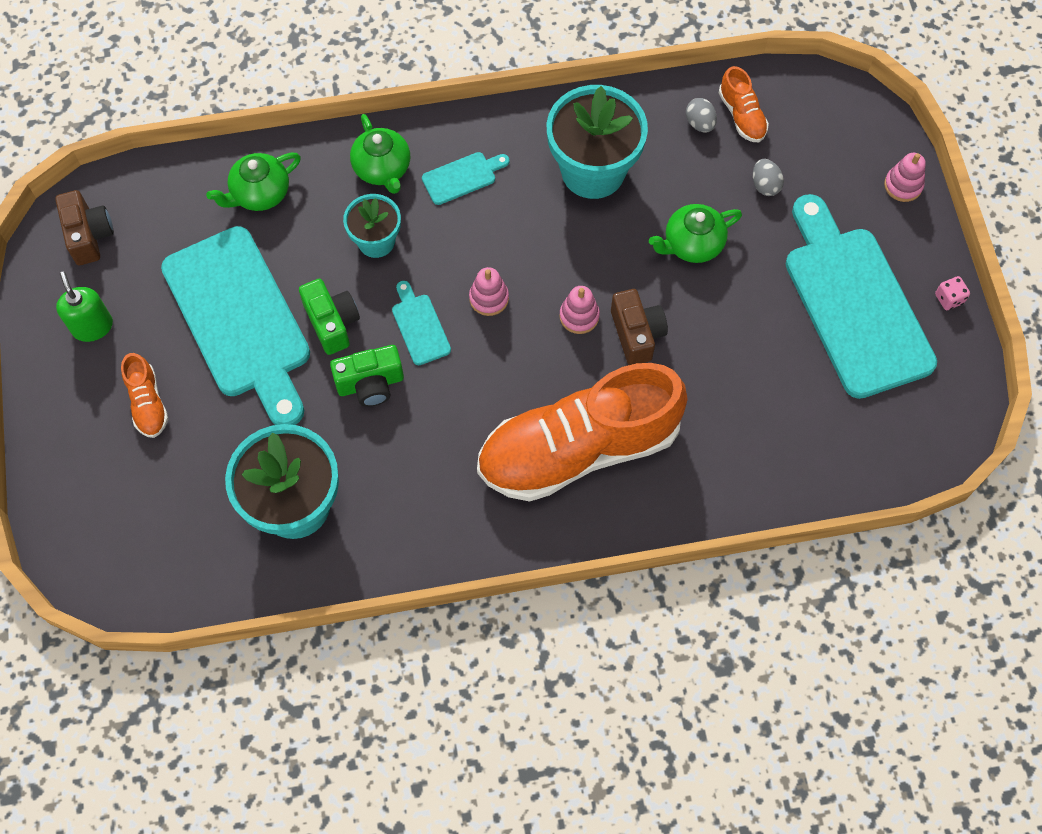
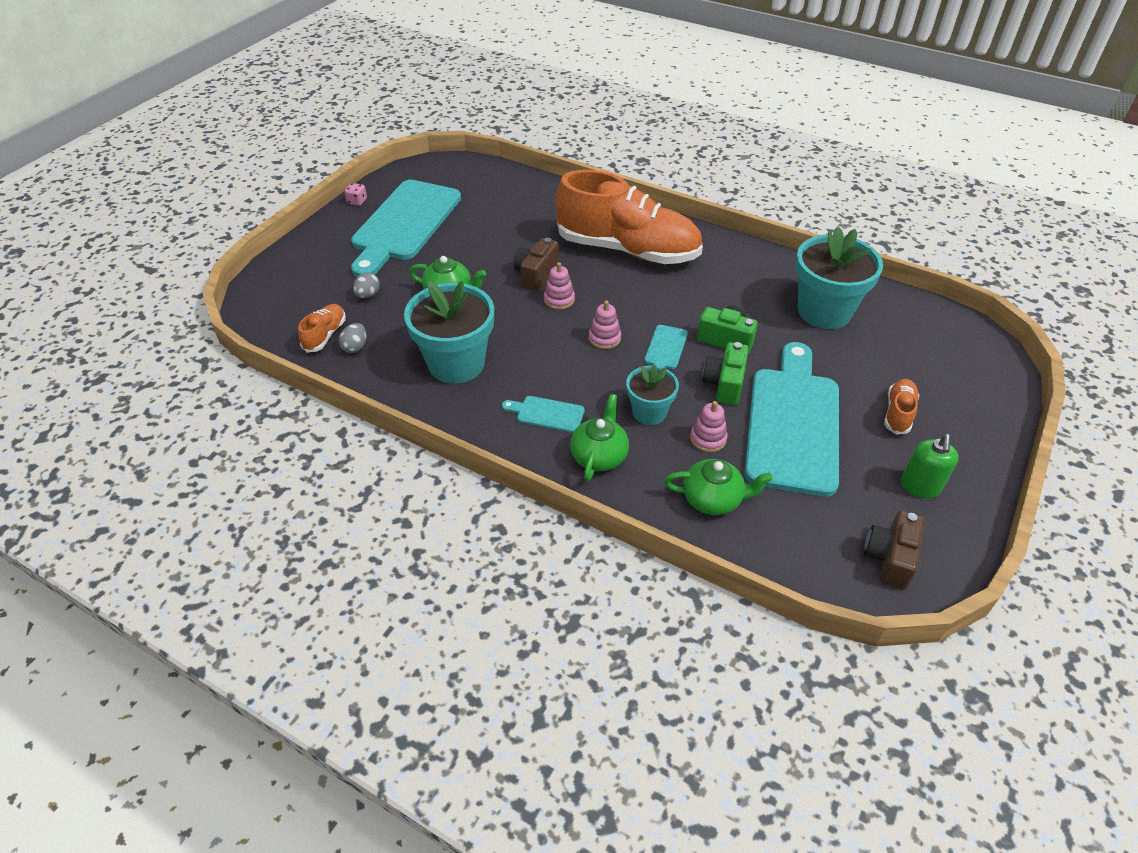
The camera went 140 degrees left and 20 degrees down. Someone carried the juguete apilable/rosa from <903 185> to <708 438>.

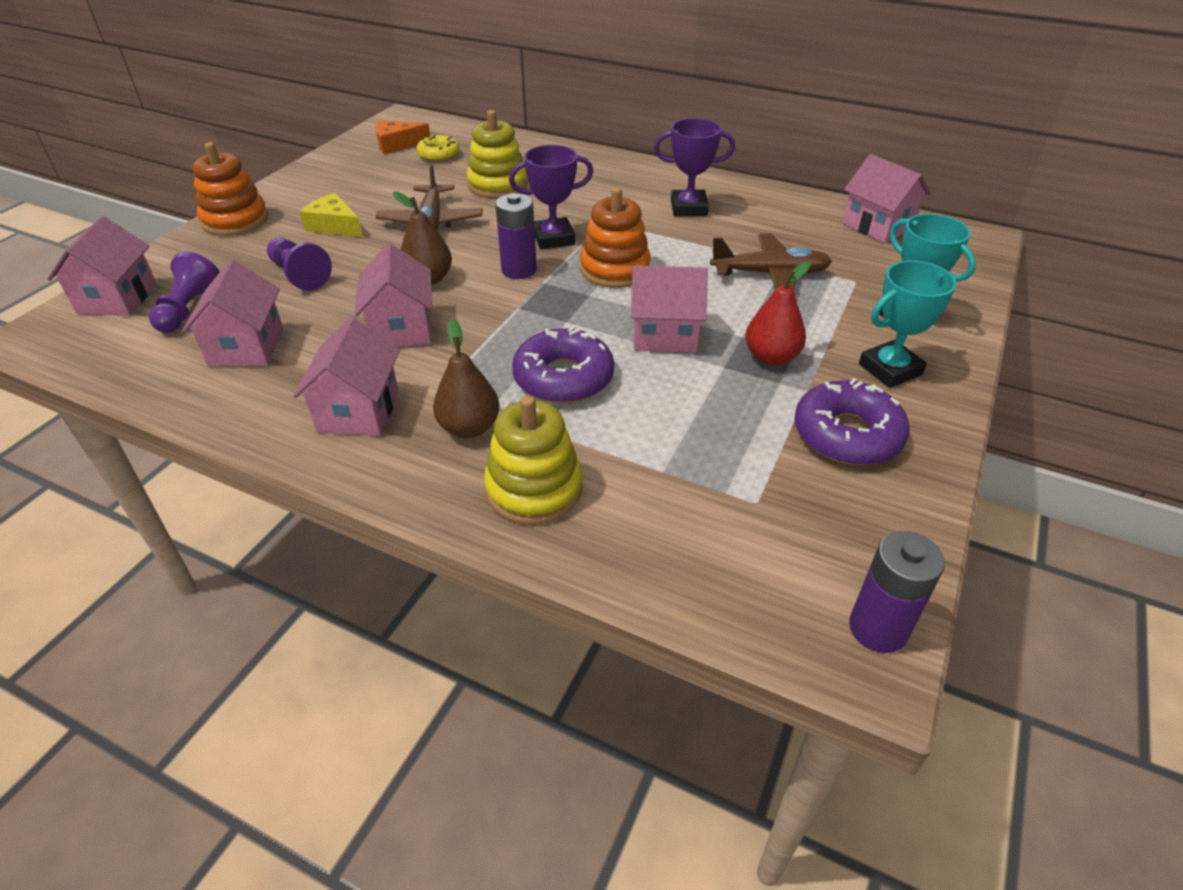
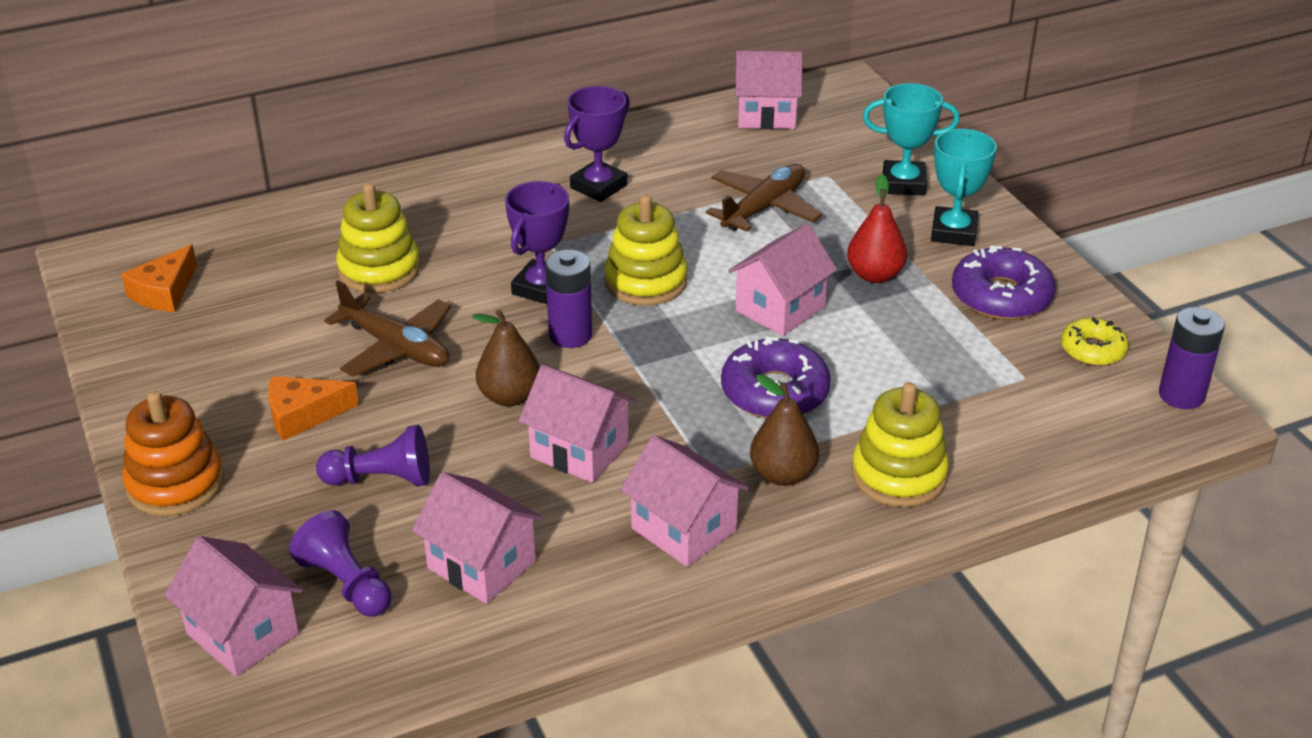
The camera went 50 degrees left and 5 degrees down. Someone repainted the queso/amarillo at <334 226>, which became the queso/naranja at <303 415>. Someone repainted the juguete apilable/naranja at <614 269>, which became the juguete apilable/amarillo at <645 282>. Someone carried the rosquilla/amarillo from <438 155> to <1092 350>.

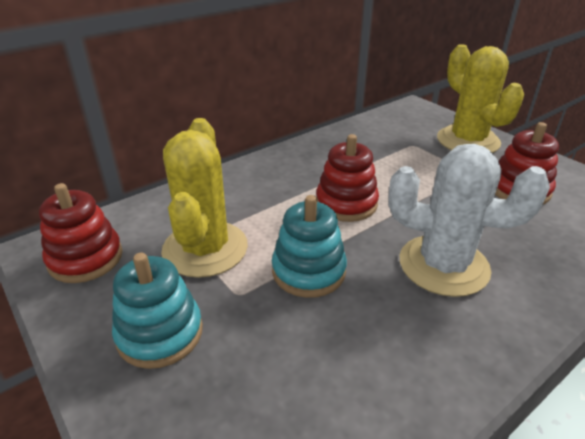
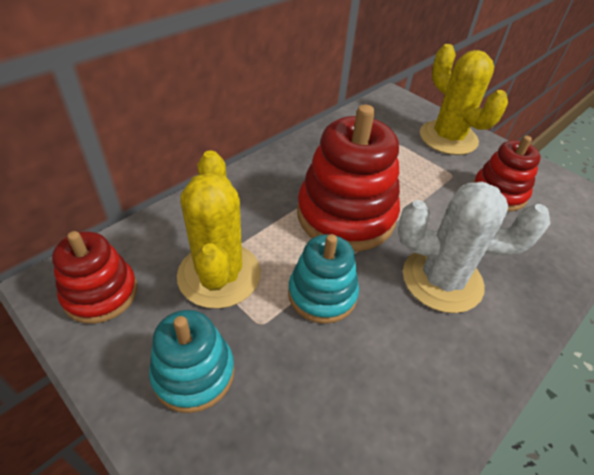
The camera went 10 degrees left and 10 degrees up. Someone scaled the juguete apilable/rojo at <346 203> by 1.68.

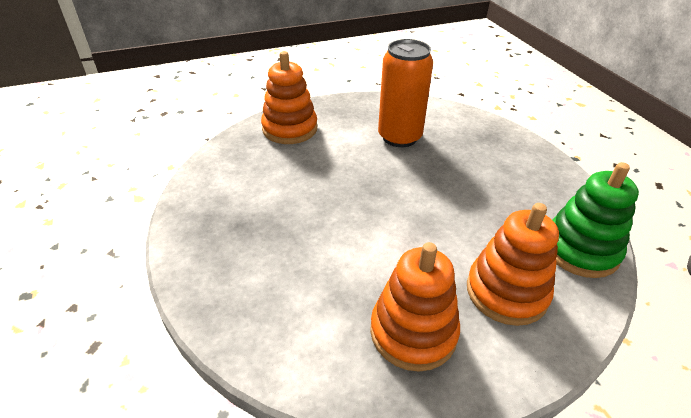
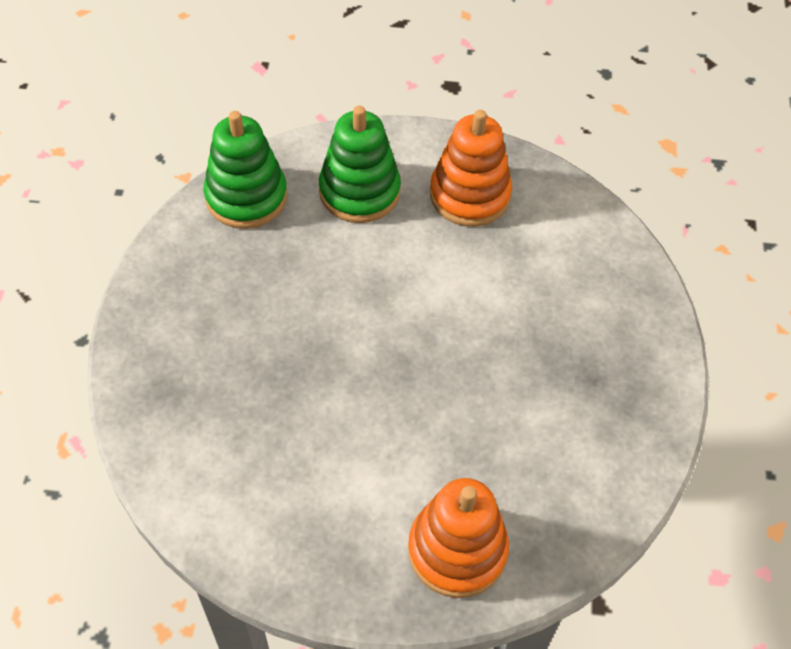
The camera went 155 degrees left and 15 degrees up. Someone repainted the juguete apilable/naranja at <506 292>, which became the juguete apilable/verde at <359 191>. Someone took away the lata/naranja at <399 137>.

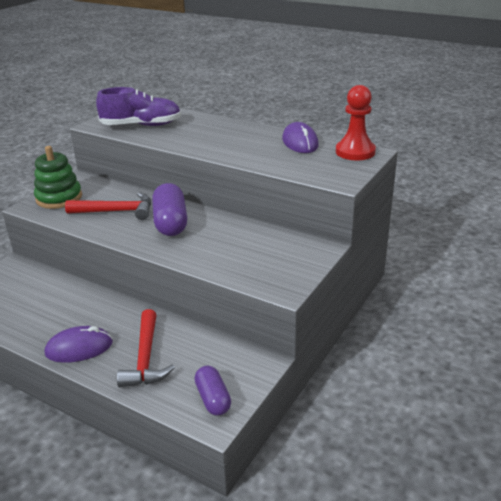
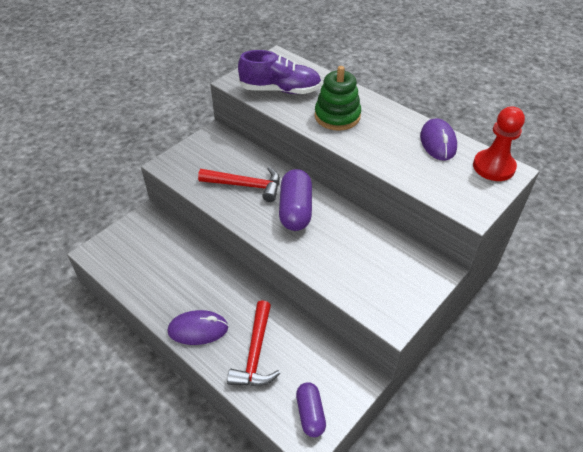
The camera went 10 degrees right and 15 degrees up. Someone carried the juguete apilable/verde from <59 198> to <337 116>.

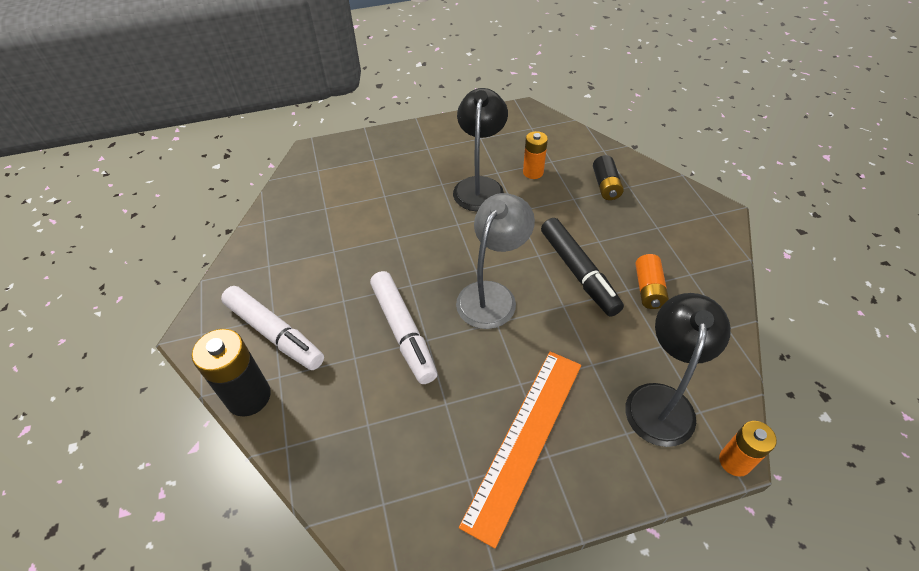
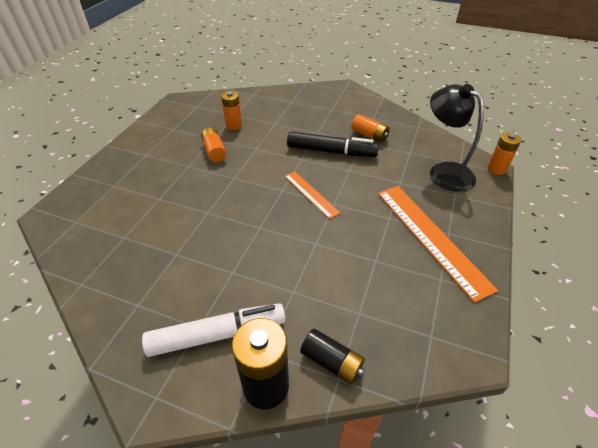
The camera went 55 degrees left and 5 degrees down. Someone swapped the lámpara/negro at <479 186> for the pila/naranja at <214 151>. Someone swapped the lámpara/gris at <492 295> for the regla/naranja at <311 194>. Someone carried the pila/negro from <605 185> to <331 362>. Someone took away the rotulador/blanco at <403 331>.

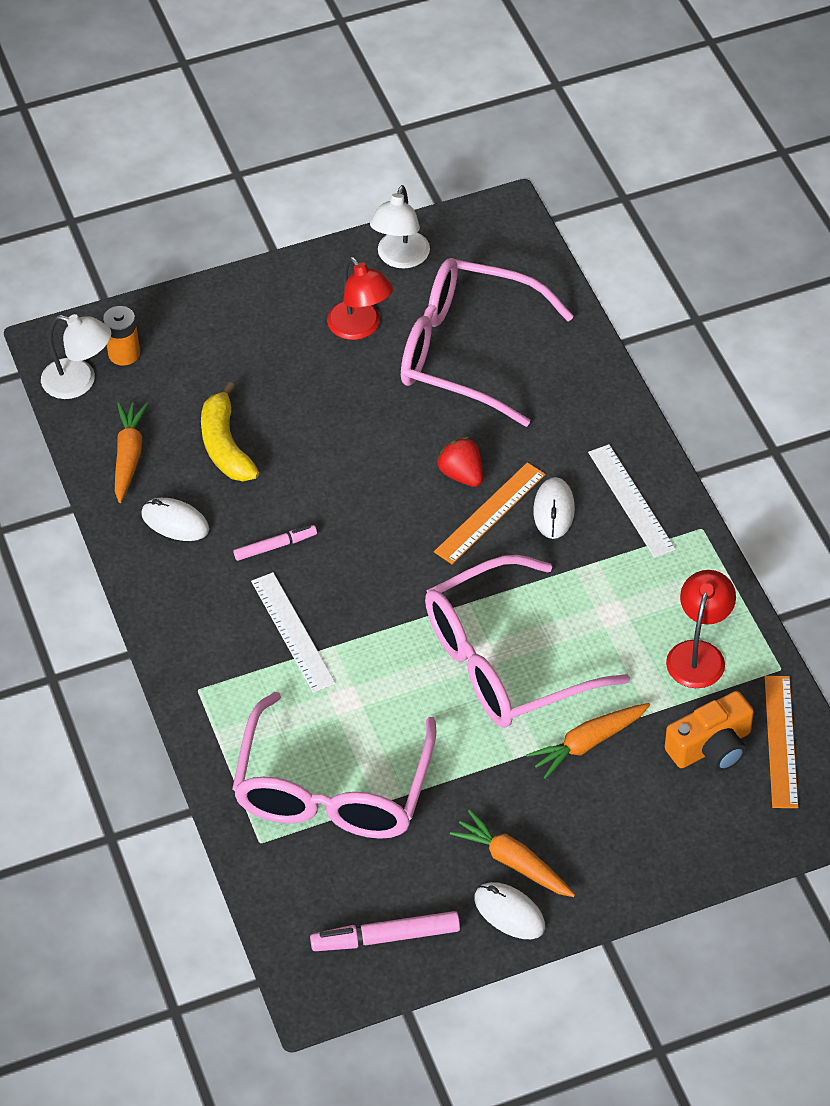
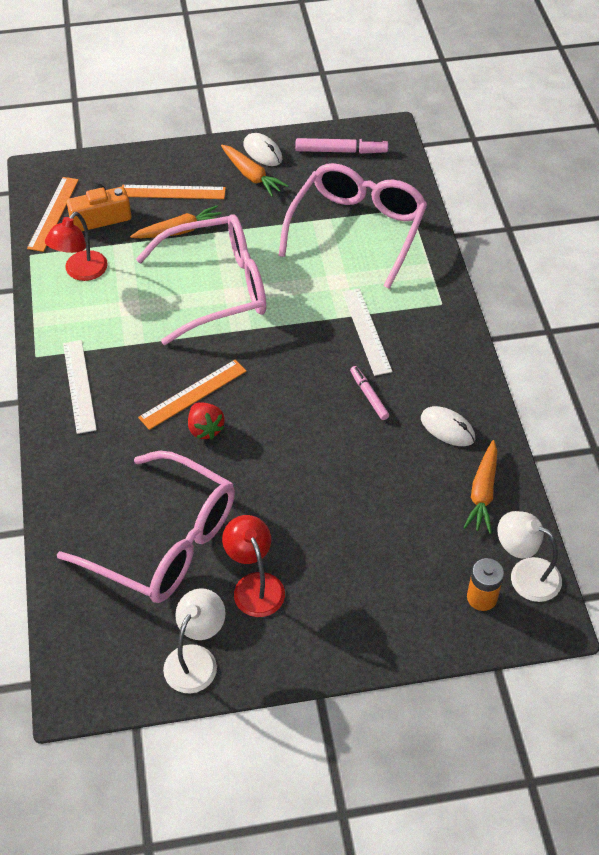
The camera went 170 degrees left and 0 degrees up. Someone put down the regla/naranja at <173 192>. Someone rotated the rotulador/rosa at <275 546> by 75 degrees clockwise. Someone took away the plátano/amarillo at <225 446>. Someone took away the ratón/blanco at <554 510>.

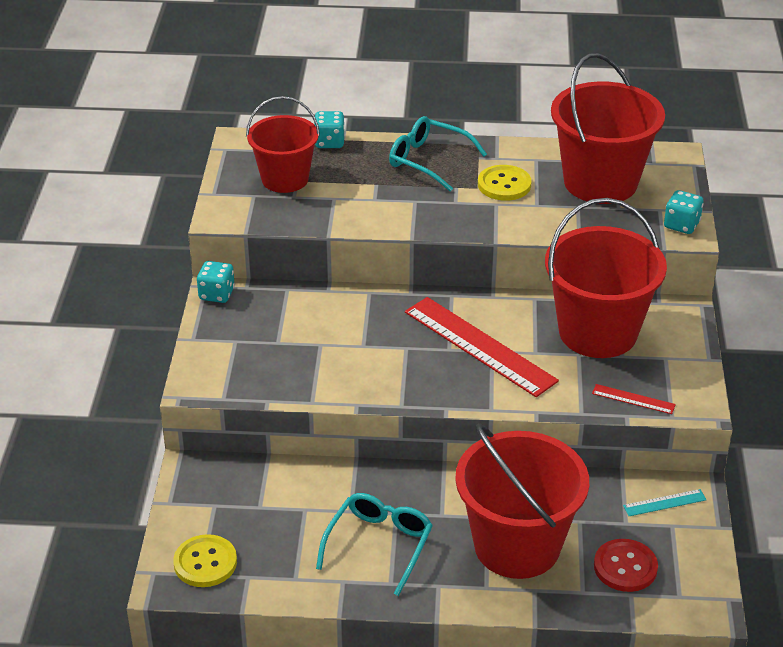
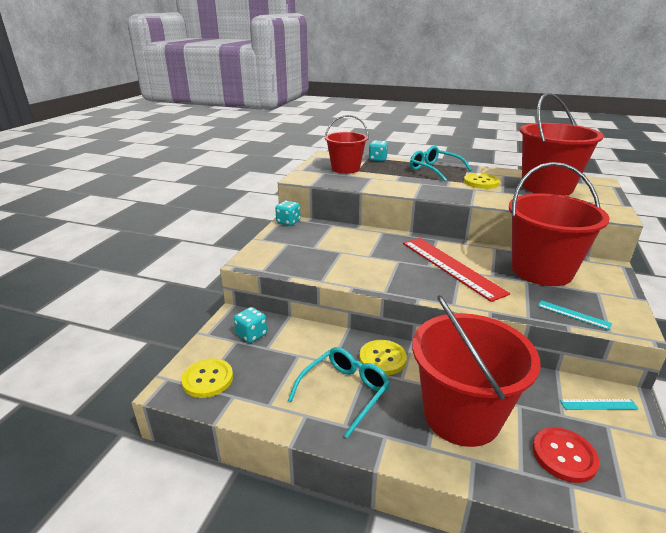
The camera went 15 degrees right and 10 degrees down. Someone carried the dado/turquesa from <681 225> to <251 335>. Someone put down the botón/amarillo at <382 359>. Someone repainted the regla/rojo at <633 399>, which became the regla/turquesa at <573 314>.

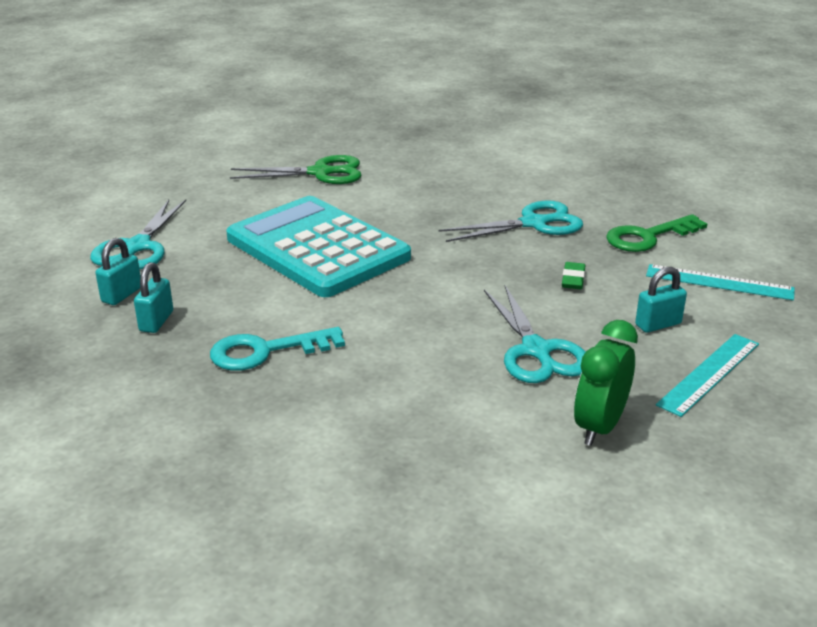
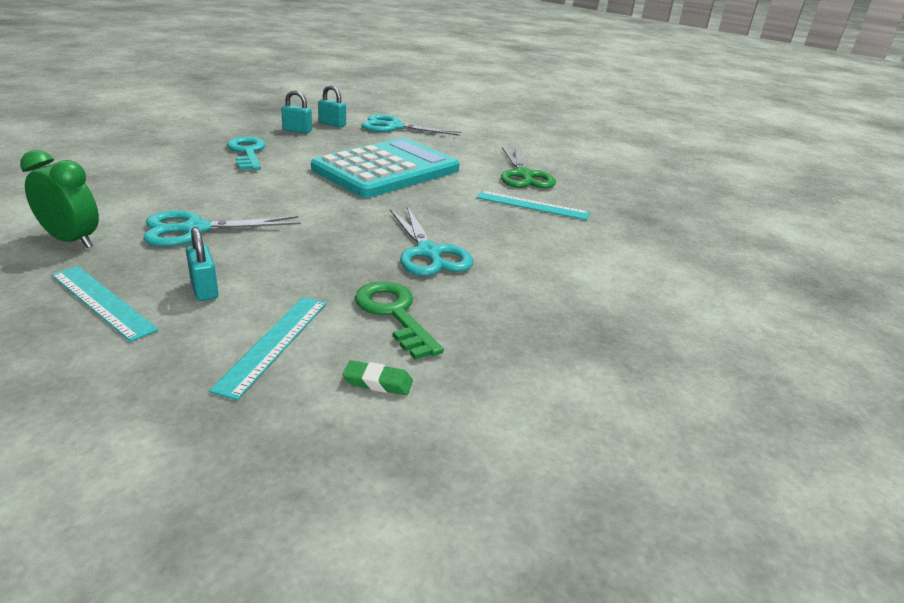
The camera went 85 degrees right and 0 degrees up. Someone carried the goma de borrar/verde from <573 279> to <378 382>. Someone put down the regla/turquesa at <532 205>.

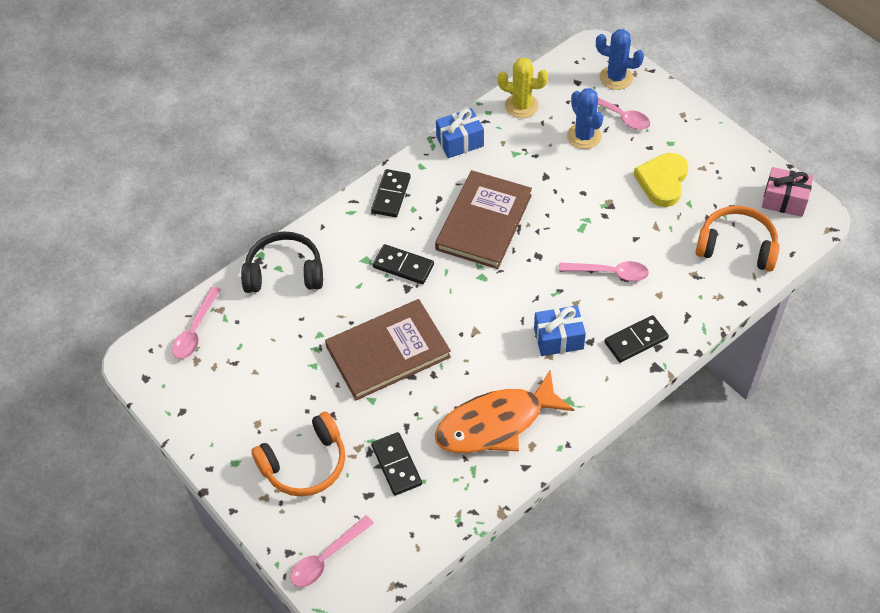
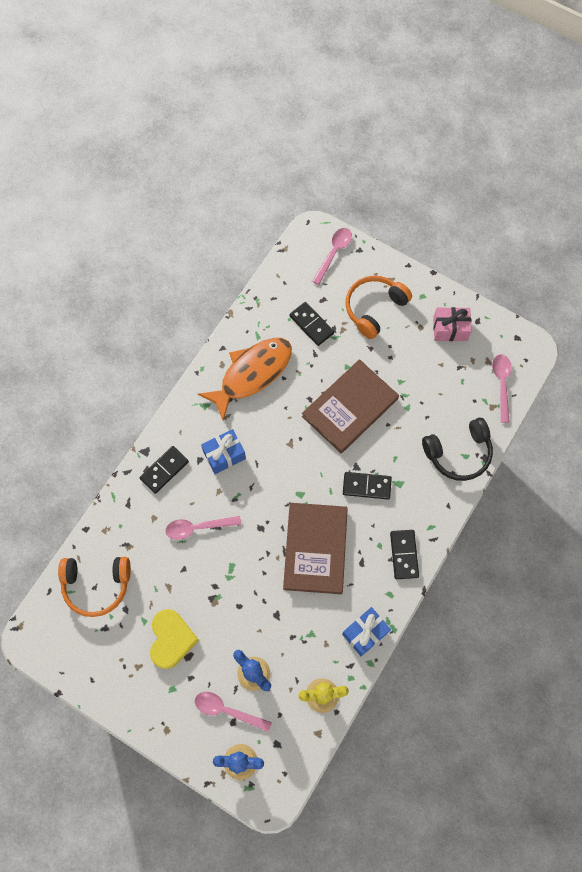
The camera went 160 degrees right and 15 degrees up. Someone carried the regalo/rosa from <784 200> to <450 329>.

